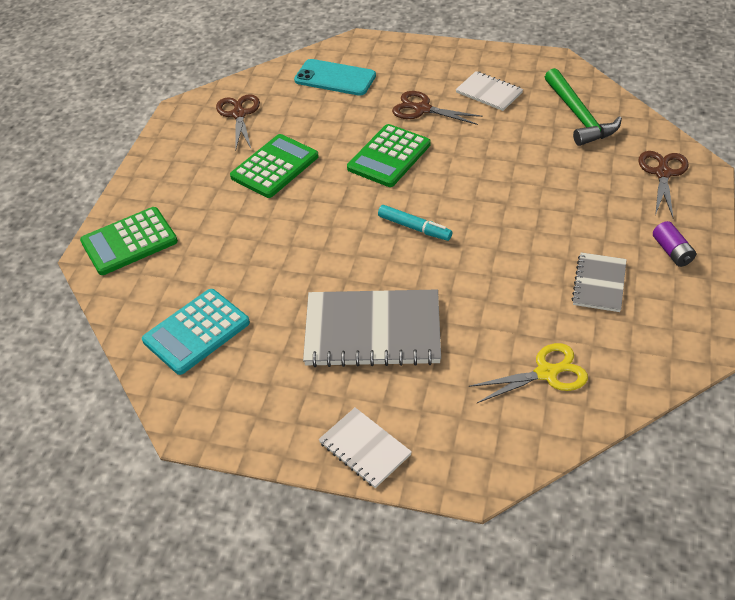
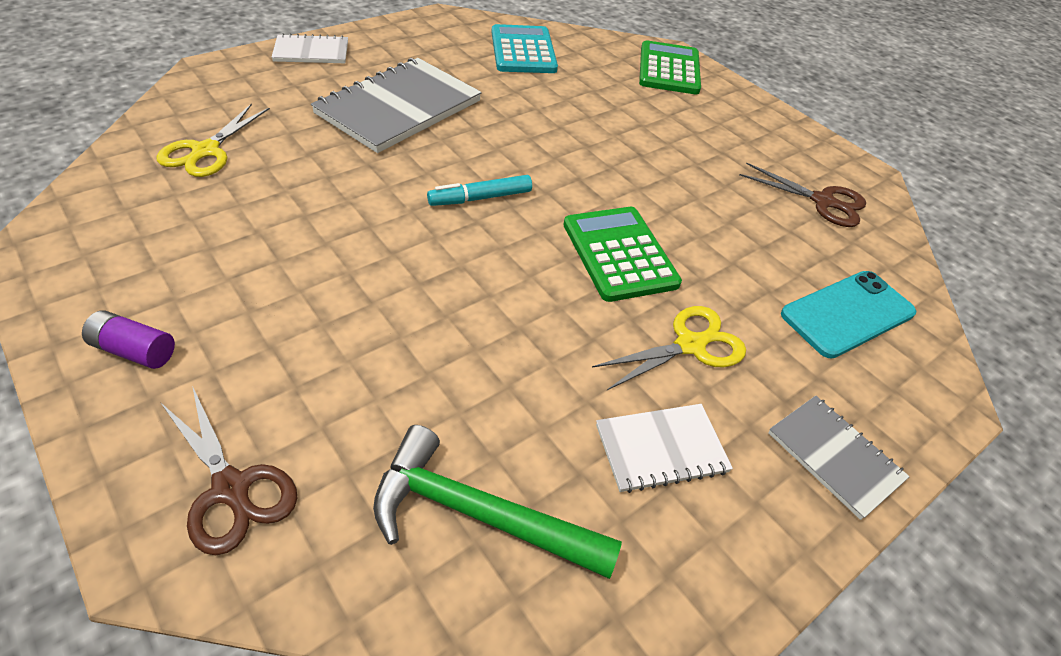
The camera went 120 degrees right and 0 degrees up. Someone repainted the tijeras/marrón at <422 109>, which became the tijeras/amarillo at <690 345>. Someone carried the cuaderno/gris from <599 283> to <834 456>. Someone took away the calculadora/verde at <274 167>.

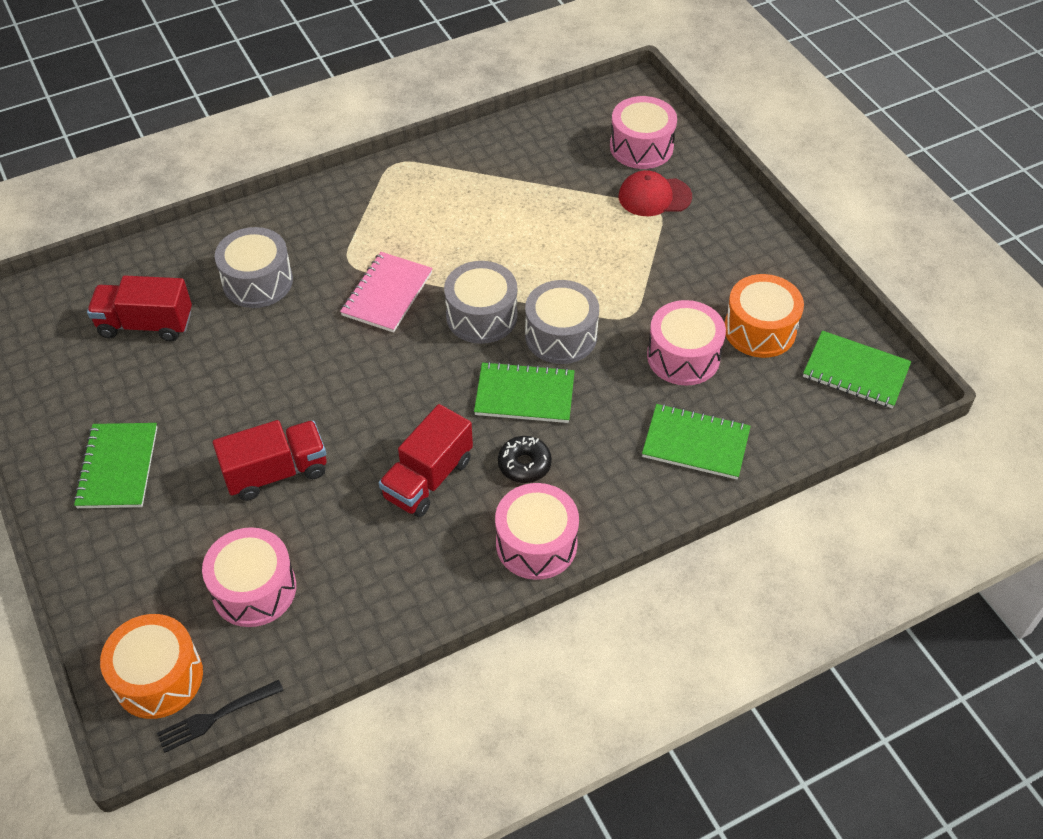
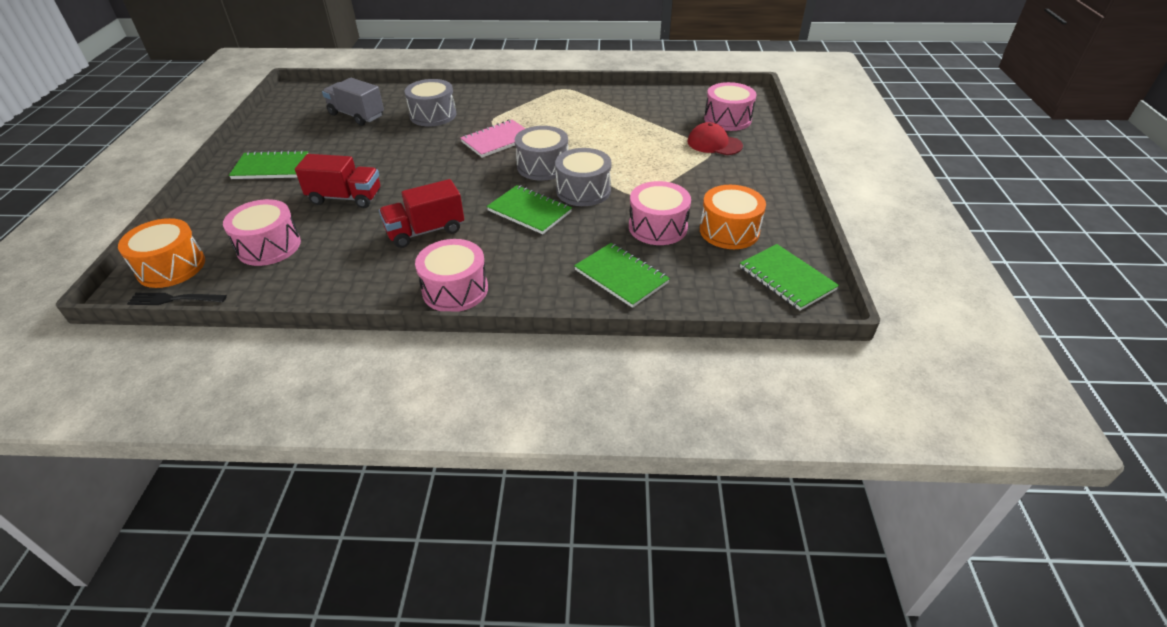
The camera went 30 degrees right and 10 degrees down. Someone rotated the cuaderno/verde at <118 467> by 60 degrees clockwise. Someone repainted the camión/rojo at <146 324>, which became the camión/gris at <356 115>. Someone took away the rosquilla/negro at <524 464>.

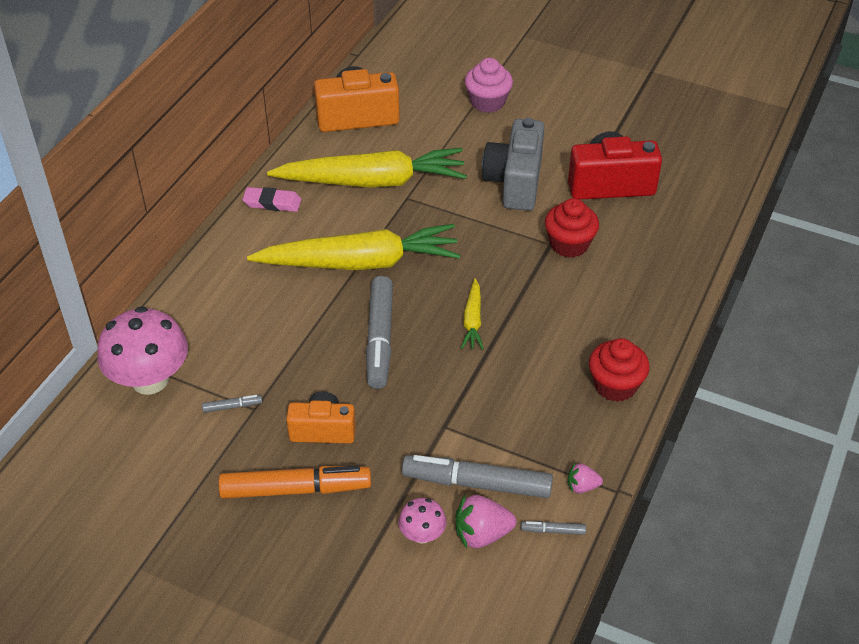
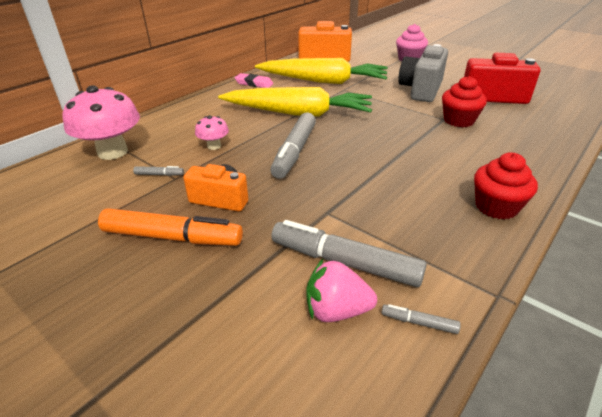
The camera went 15 degrees right and 10 degrees down. Someone carried the seta/rosa from <422 534> to <214 146>. Someone took away the zanahoria/amarillo at <472 321>. Someone took away the fresa/rosa at <582 486>.

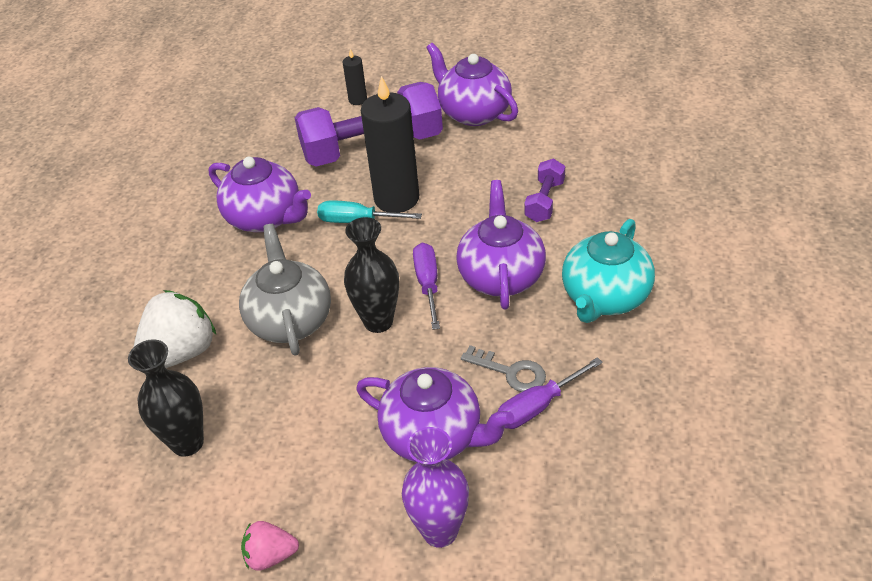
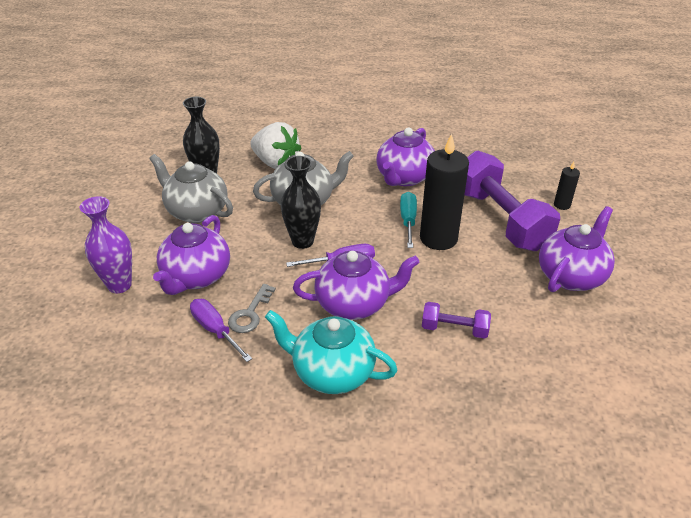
The camera went 80 degrees right and 5 degrees down. Someone put down the tetera/gris at <196 211>. Someone took away the fresa/rosa at <270 556>.

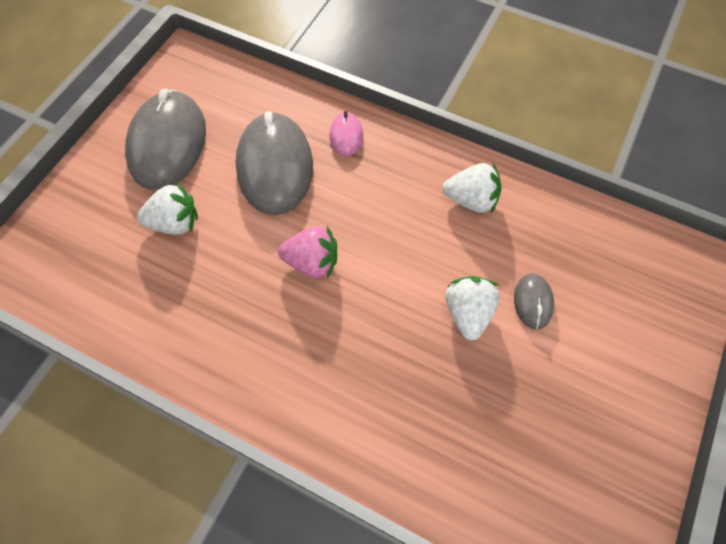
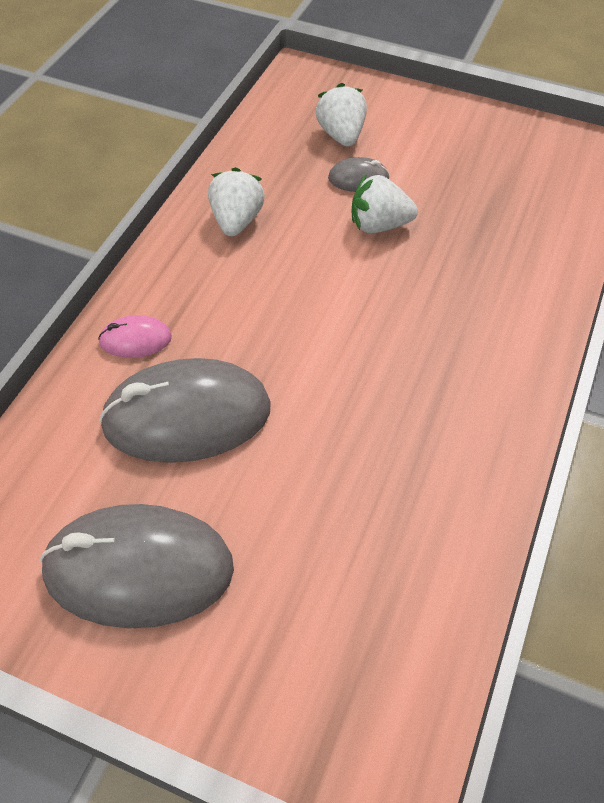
The camera went 95 degrees left and 10 degrees down. Someone carried the fresa/blanco from <175 223> to <341 135>. Someone took away the fresa/rosa at <312 262>.

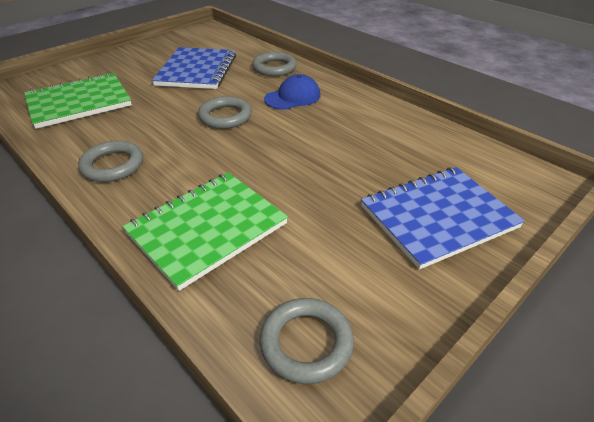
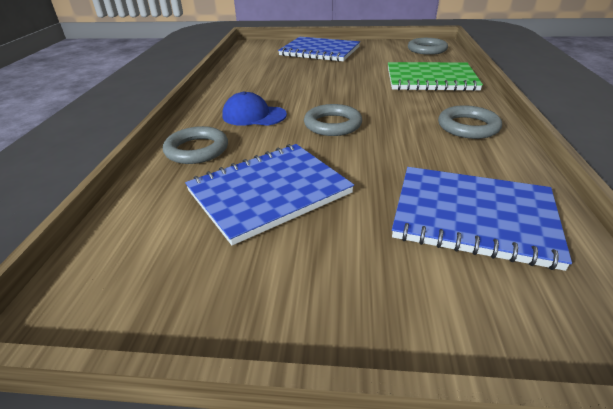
The camera went 130 degrees left and 5 degrees down. Someone repainted the cuaderno/verde at <79 102>, which became the cuaderno/azul at <473 217>.

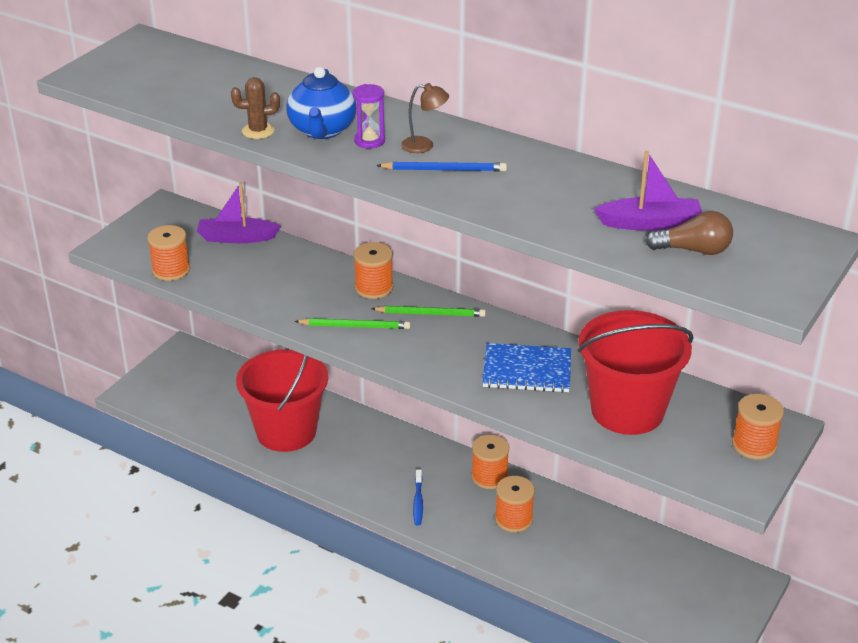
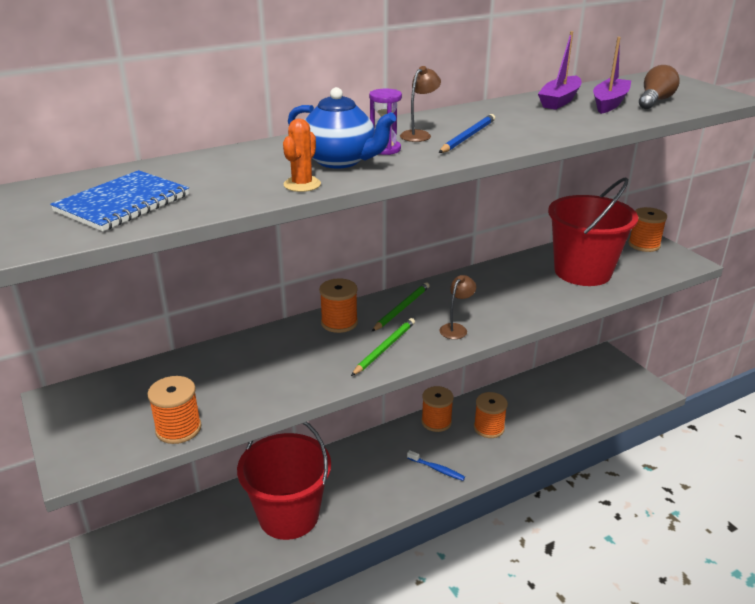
The camera went 60 degrees left and 5 degrees down. Someone carried the cuaderno/azul from <527 370> to <123 203>. Someone repainted the cactus/marrón at <258 131>, which became the cactus/naranja at <302 184>. Someone put down the lámpara/marrón at <456 328>. Someone carried the barco/morado from <237 238> to <559 100>.

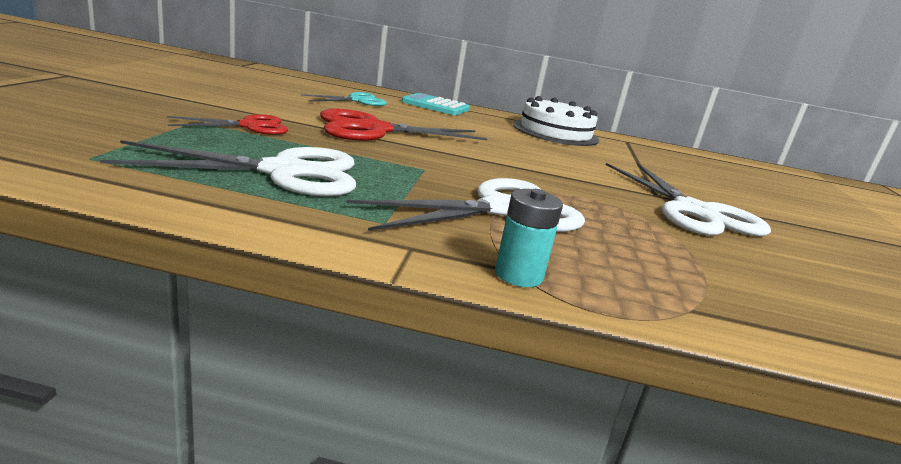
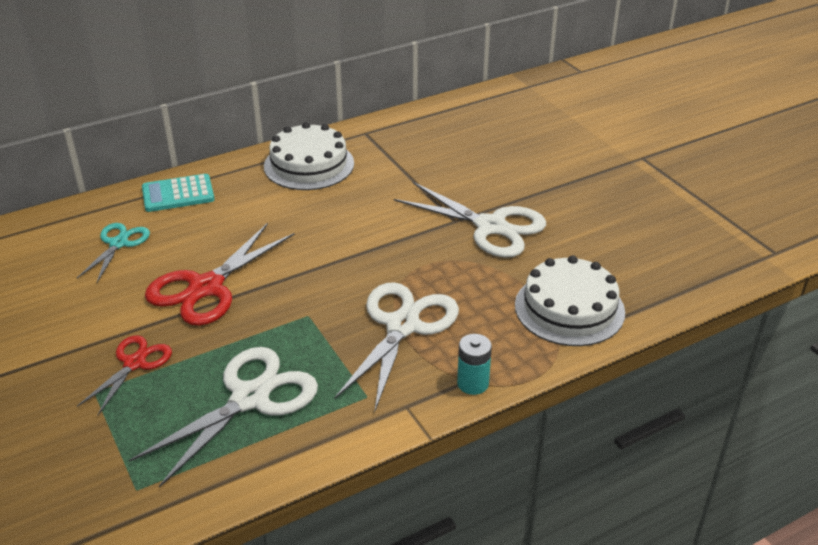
The camera went 35 degrees left and 15 degrees up. Someone put down the tarta/blanco at <569 308>.

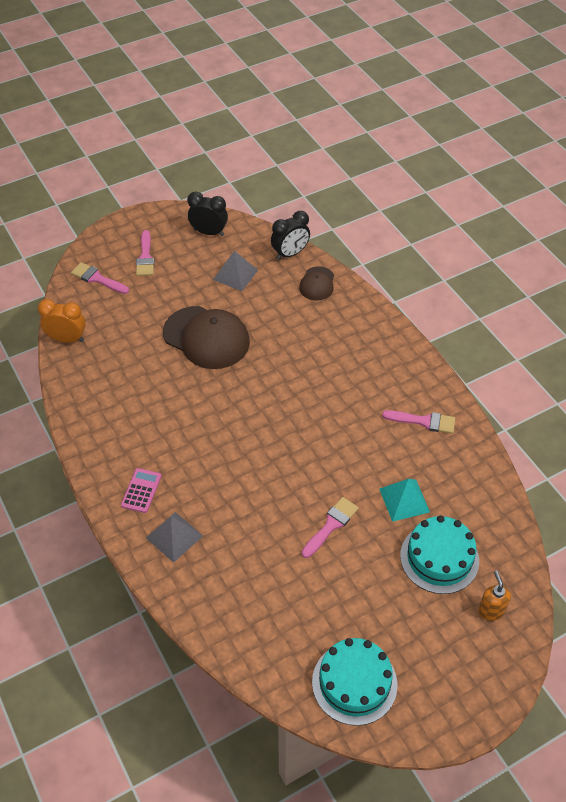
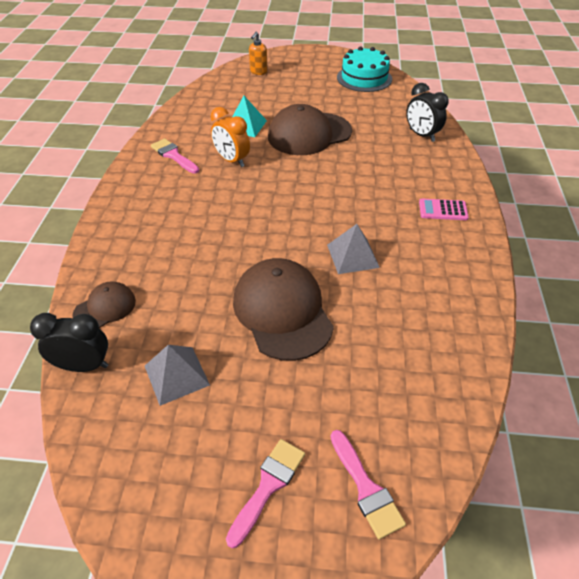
The camera went 145 degrees left and 5 degrees down. Someone carried the despertador/naranja from <67 339> to <232 160>. Someone swapped the pincel/rosa at <331 525> for the gorra/marrón at <309 134>. Someone carried the pirámide/gris from <174 536> to <352 256>. Someone carried the despertador/negro from <209 232> to <421 135>. Someone rotated the calculadora/rosa at <141 491> by 45 degrees clockwise. Someone took away the tarta/turquesa at <439 558>.

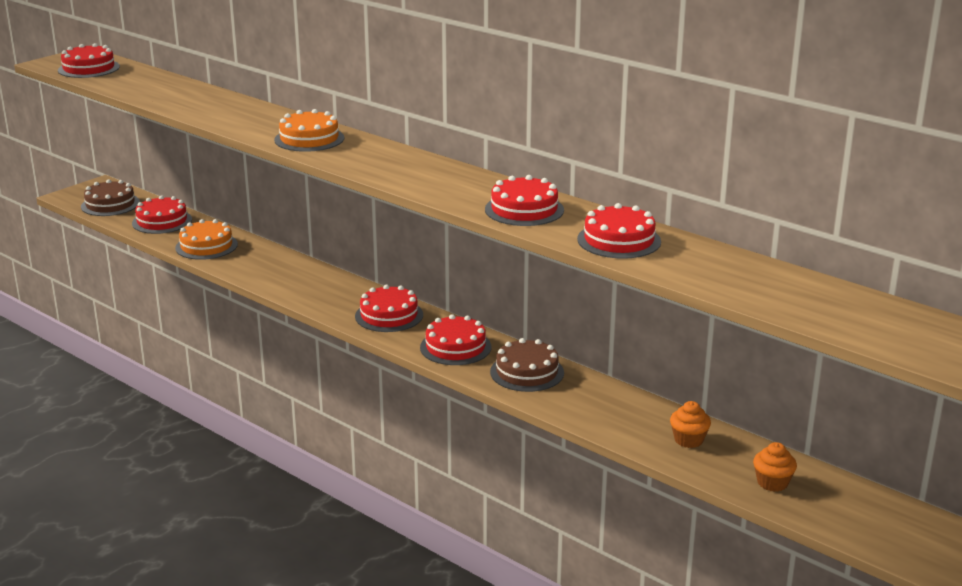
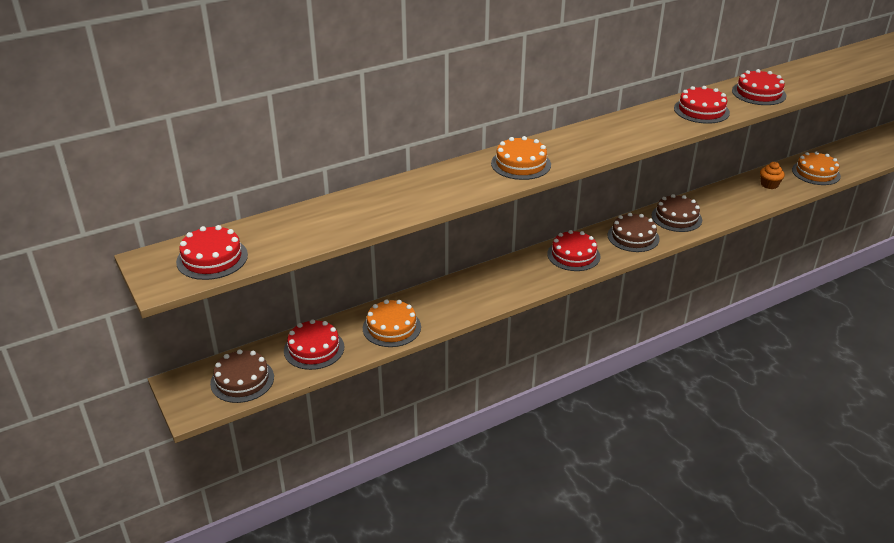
The camera went 70 degrees left and 10 degrees up. Someone repainted the tarta/rojo at <455 347>, which became the tarta/marrón at <633 237>. Someone swapped the magdalena/naranja at <772 483> for the tarta/naranja at <816 173>.

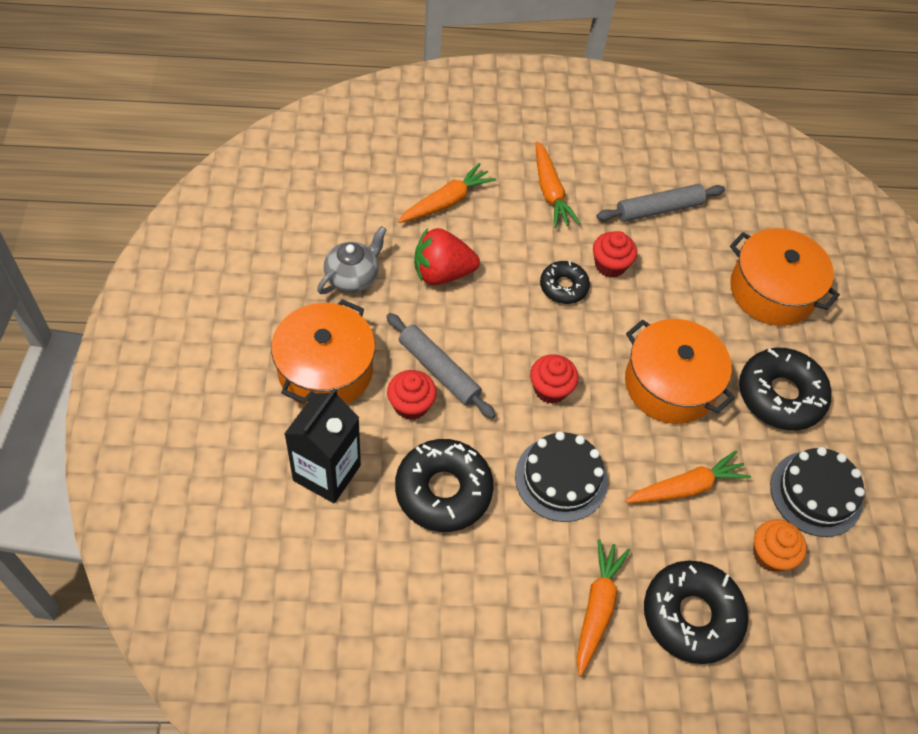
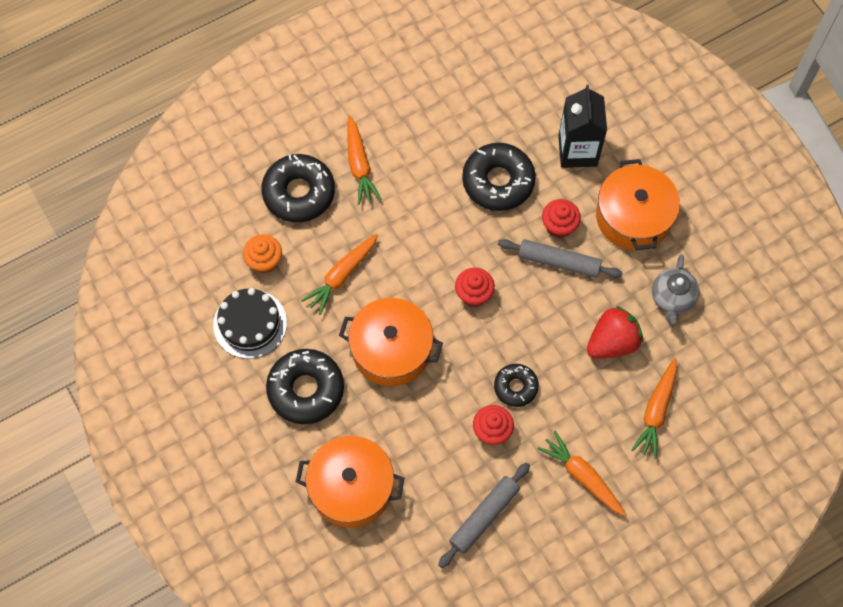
The camera went 155 degrees right and 10 degrees up. Someone took away the tarta/negro at <561 478>.

